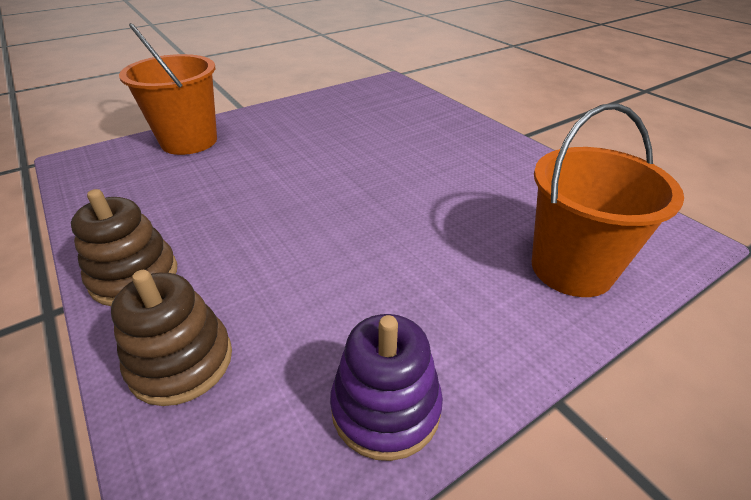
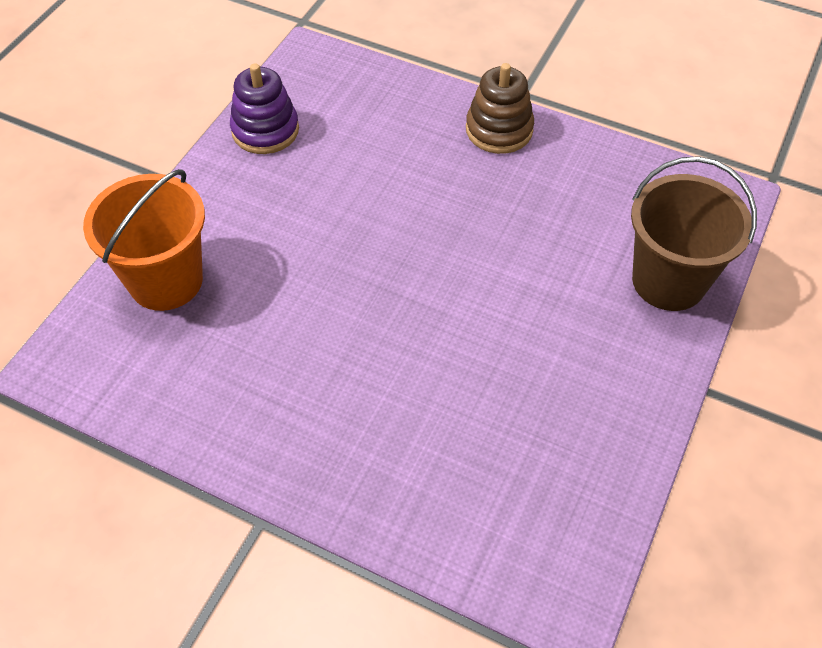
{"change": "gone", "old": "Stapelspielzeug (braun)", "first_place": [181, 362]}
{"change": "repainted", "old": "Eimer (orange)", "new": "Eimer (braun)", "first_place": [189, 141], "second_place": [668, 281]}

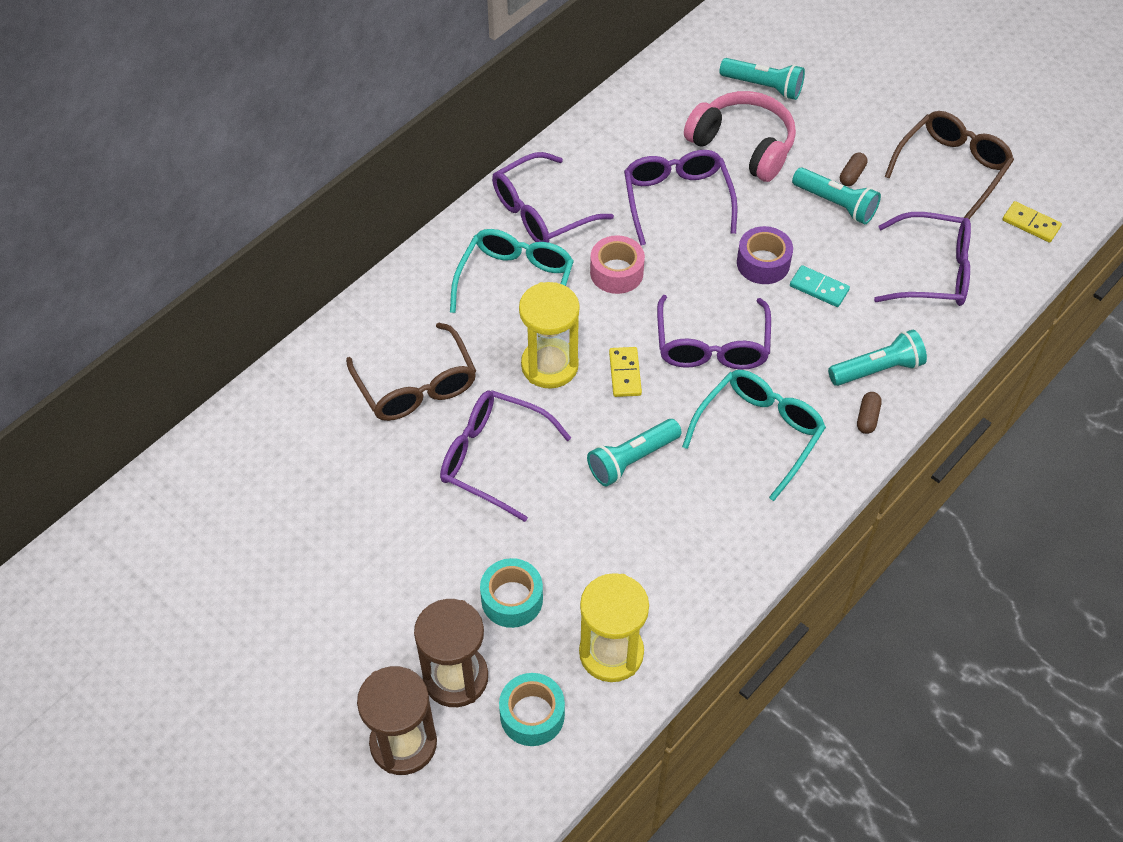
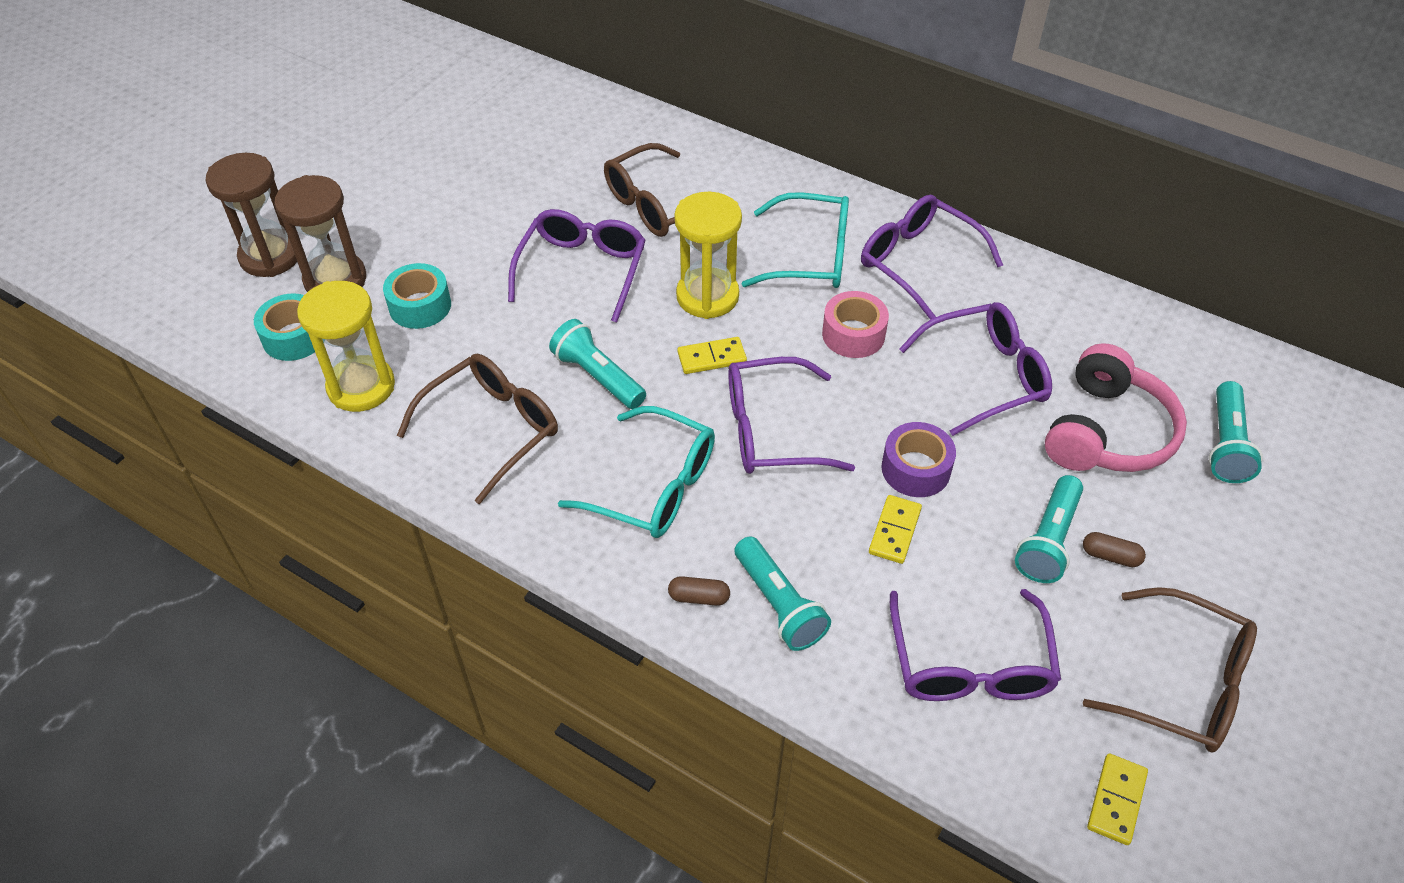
{"change": "repainted", "old": "Dominostein (türkis)", "new": "Dominostein (gelb)", "first_place": [819, 288], "second_place": [895, 531]}
{"change": "new", "new": "Brille (braun)", "second_place": [492, 429]}

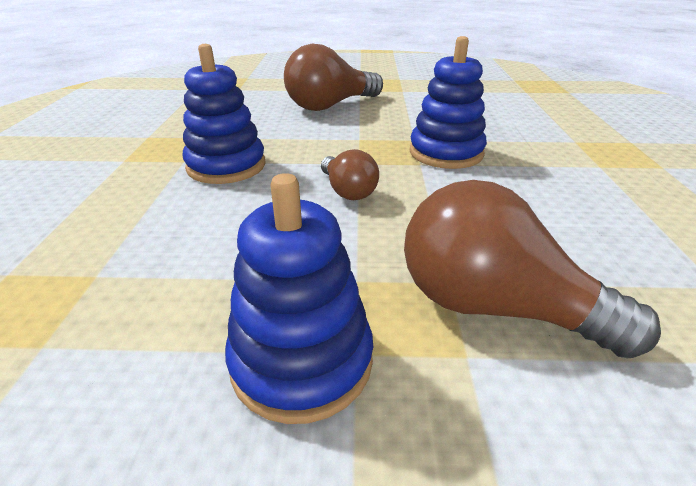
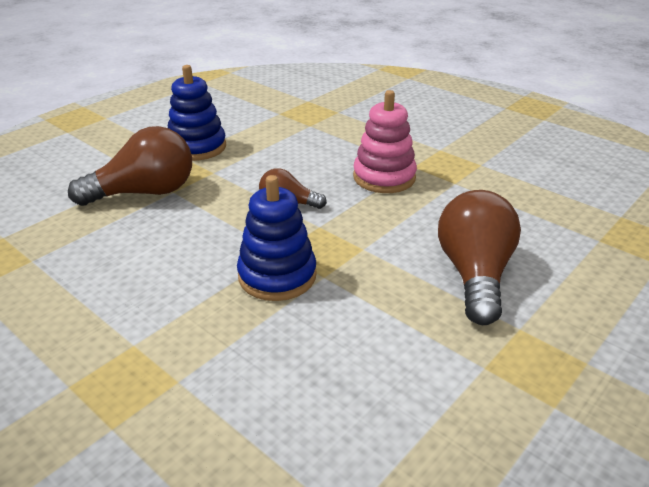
{"change": "repainted", "old": "Stapelspielzeug (blau)", "new": "Stapelspielzeug (rosa)", "first_place": [226, 166], "second_place": [384, 177]}

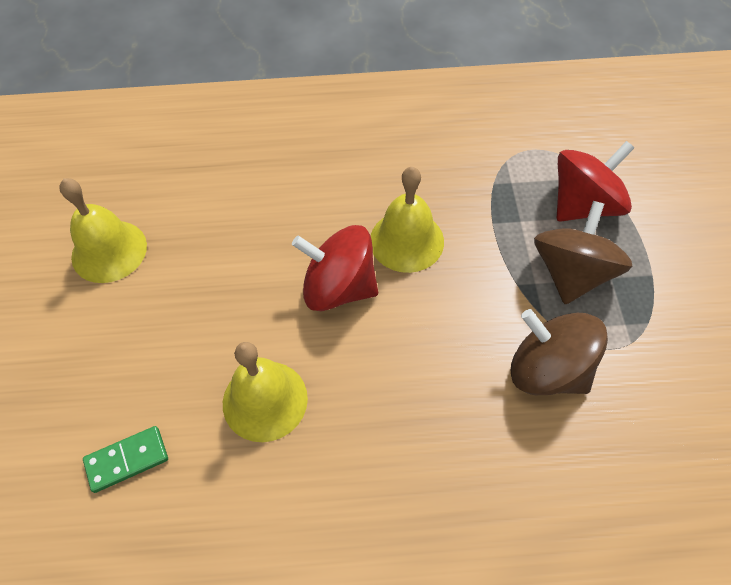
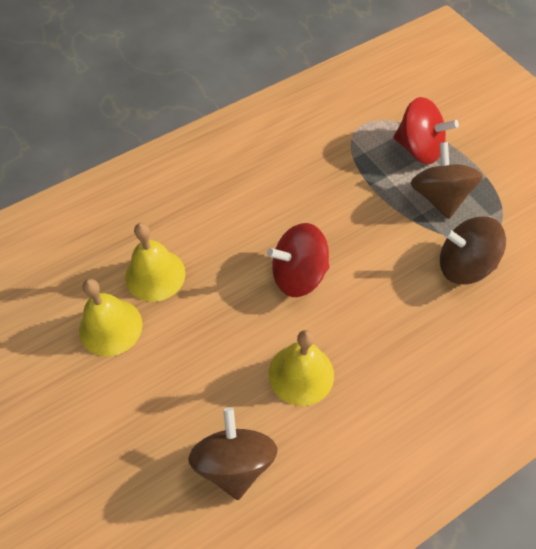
{"change": "swapped", "old": "Dominostein (grün)", "new": "Kreisel (braun)", "first_place": [127, 460], "second_place": [234, 462]}
{"change": "shifted", "old": "Glocke (gelb)", "first_place": [406, 241], "second_place": [155, 275]}
{"change": "rotated", "old": "Kreisel (rot)", "first_place": [583, 205], "second_place": [419, 148], "degrees": 90}

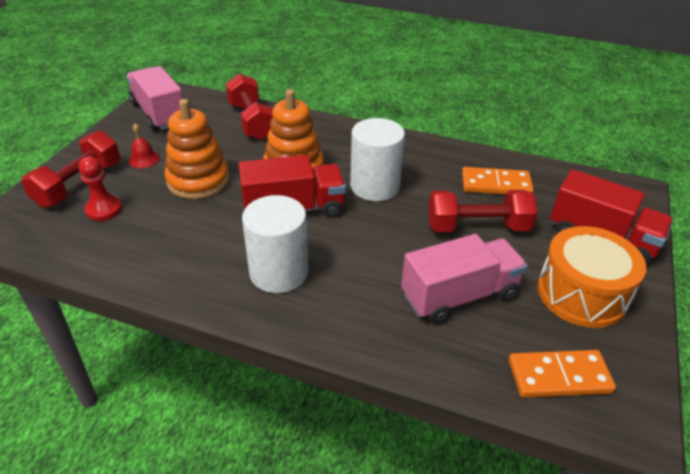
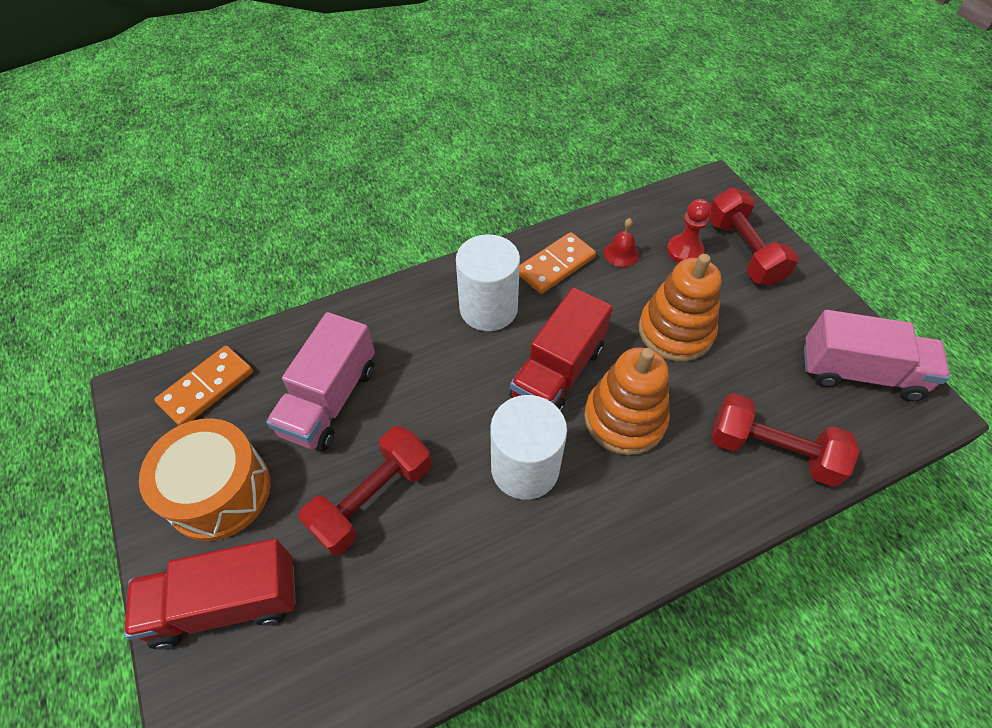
{"change": "shifted", "old": "Glocke (rot)", "first_place": [144, 159], "second_place": [621, 253]}
{"change": "shifted", "old": "Dominostein (orange)", "first_place": [496, 184], "second_place": [555, 265]}

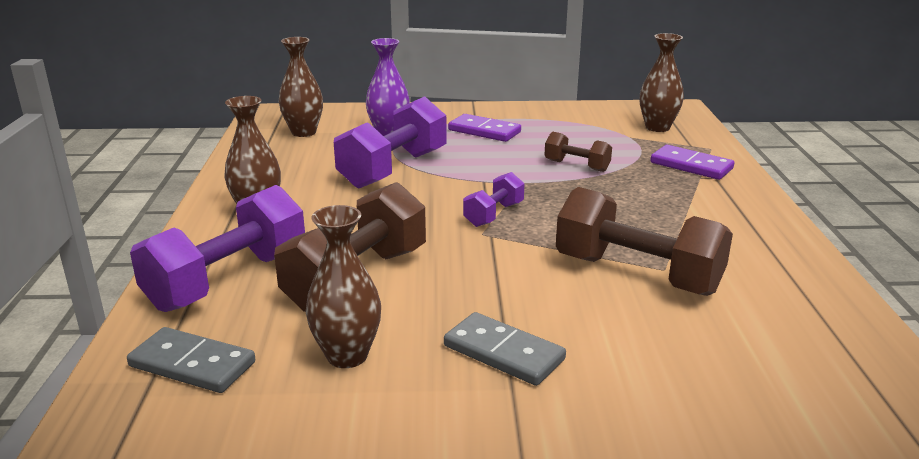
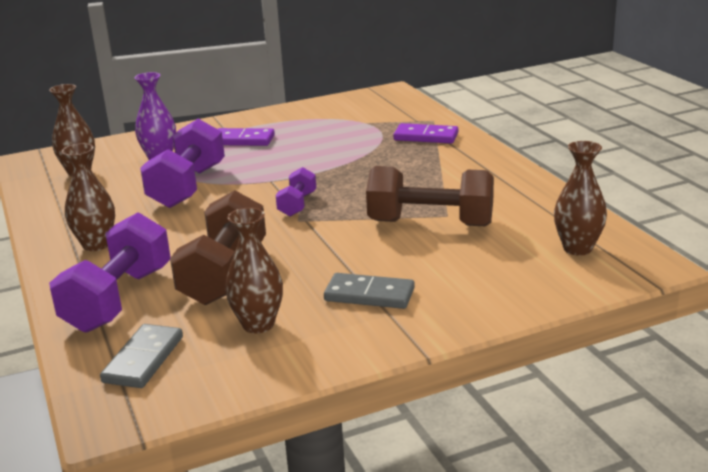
{"change": "rotated", "old": "Dominostein (grau)", "first_place": [192, 364], "second_place": [143, 359], "degrees": -75}
{"change": "gone", "old": "Hantel (braun)", "first_place": [576, 166]}
{"change": "shifted", "old": "Vase (braun)", "first_place": [657, 127], "second_place": [577, 248]}

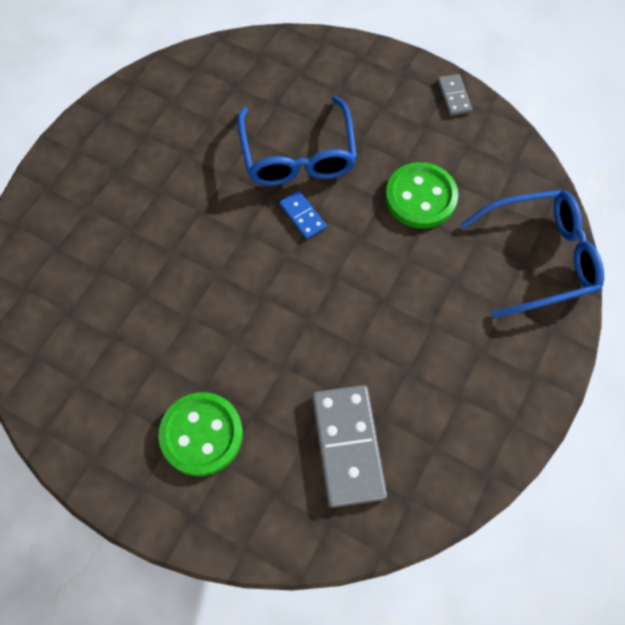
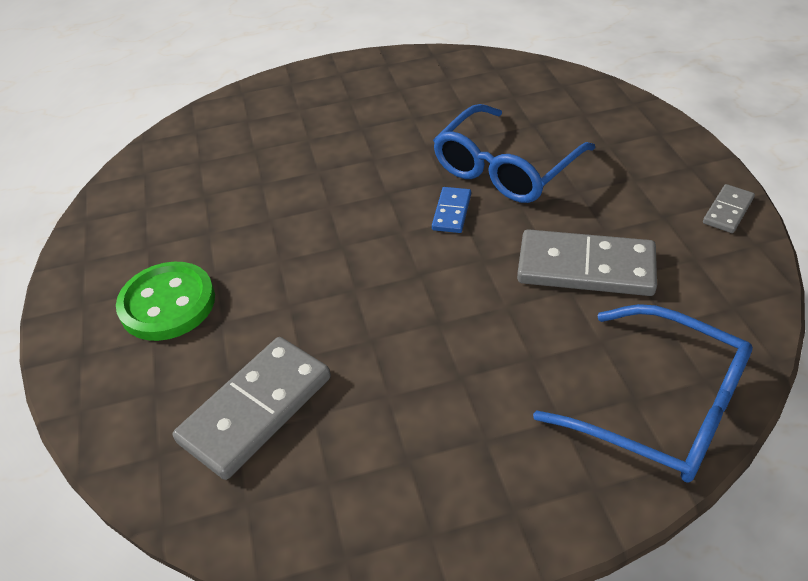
{"change": "swapped", "old": "Knopf (grün)", "new": "Dominostein (grau)", "first_place": [420, 197], "second_place": [585, 268]}

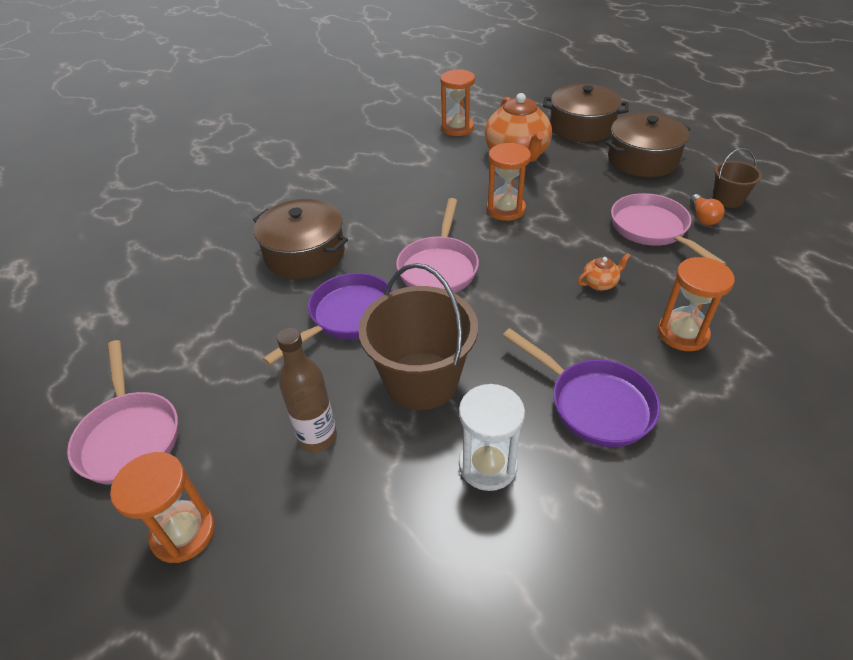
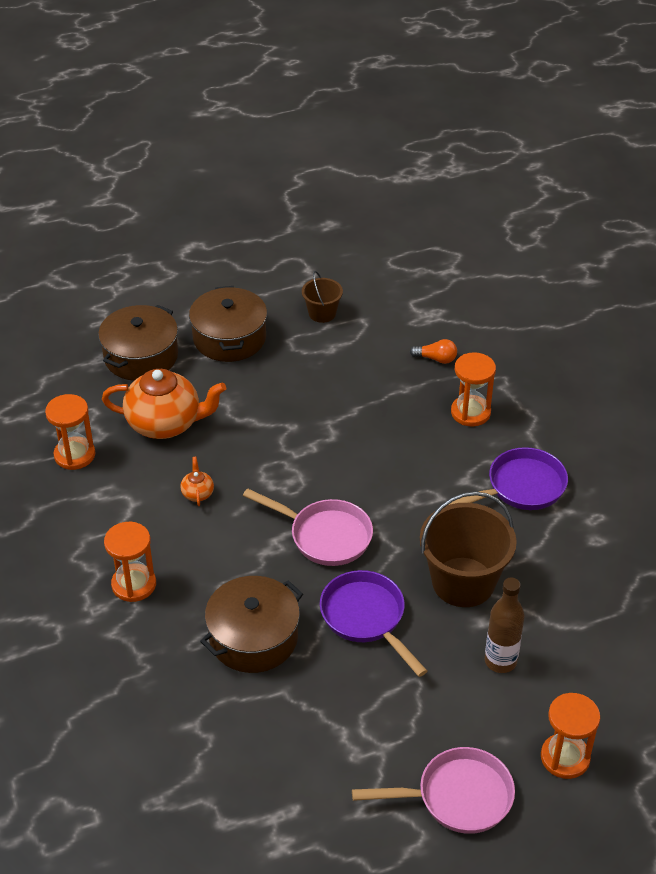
{"change": "gone", "old": "Sanduhr (weiß)", "first_place": [488, 465]}
{"change": "shifted", "old": "Sanduhr (orange)", "first_place": [505, 209], "second_place": [134, 584]}
{"change": "shifted", "old": "Teekanne (orange)", "first_place": [600, 283], "second_place": [197, 493]}
{"change": "gone", "old": "Pfanne (rosa)", "first_place": [652, 230]}
{"change": "shifted", "old": "Glühbirne (orange)", "first_place": [702, 217], "second_place": [436, 359]}

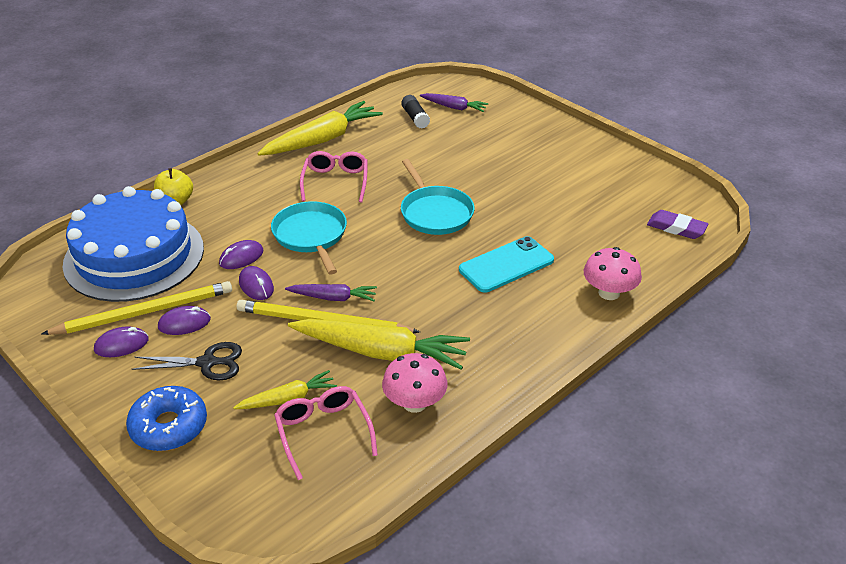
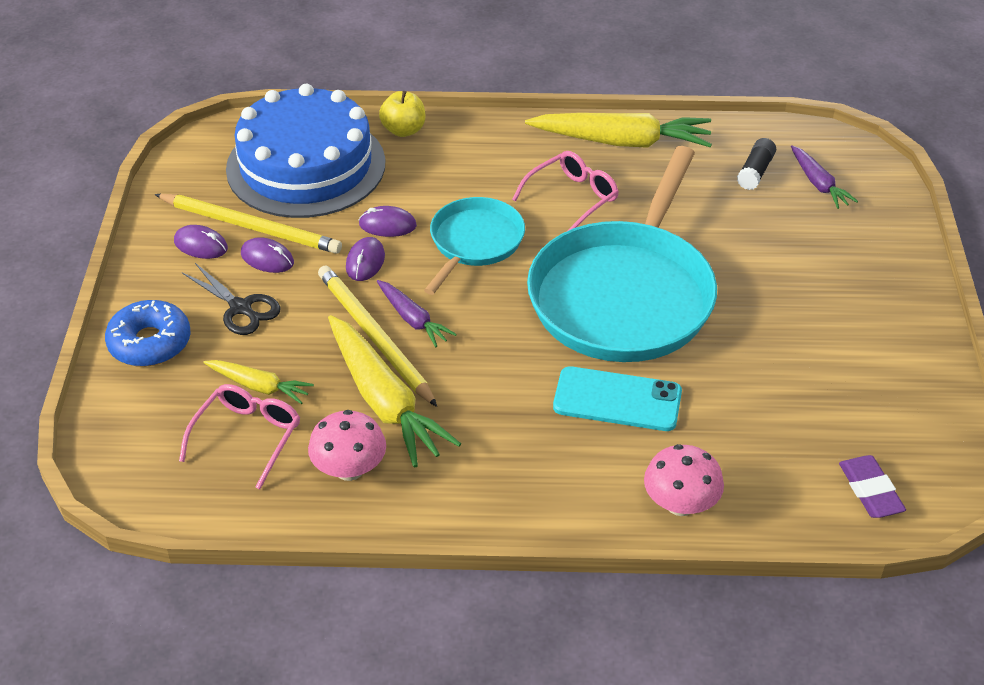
{"change": "scaled", "old": "Pfanne (türkis)", "first_place": [435, 213], "second_place": [624, 296], "factor": 1.89}

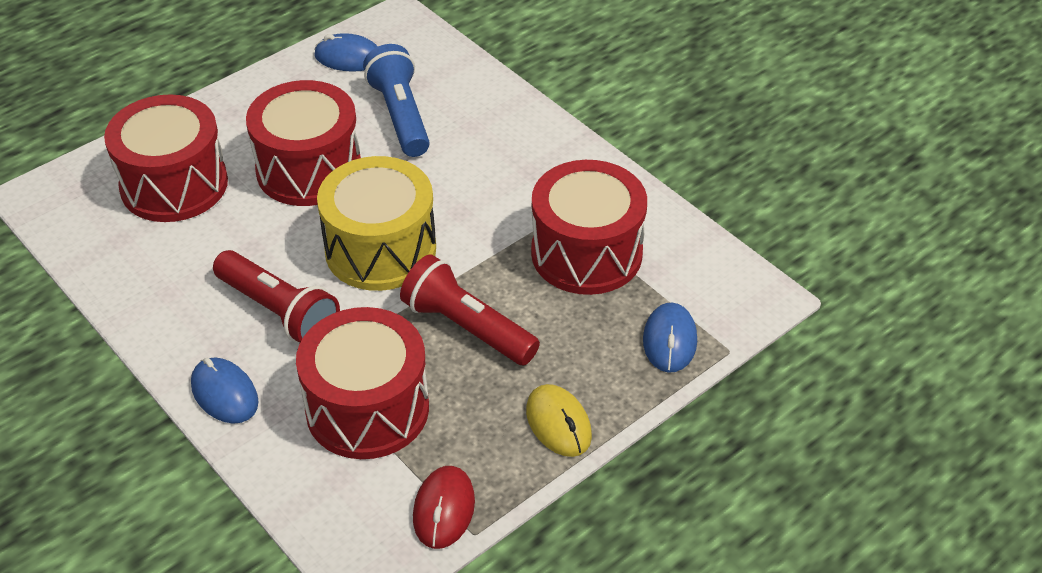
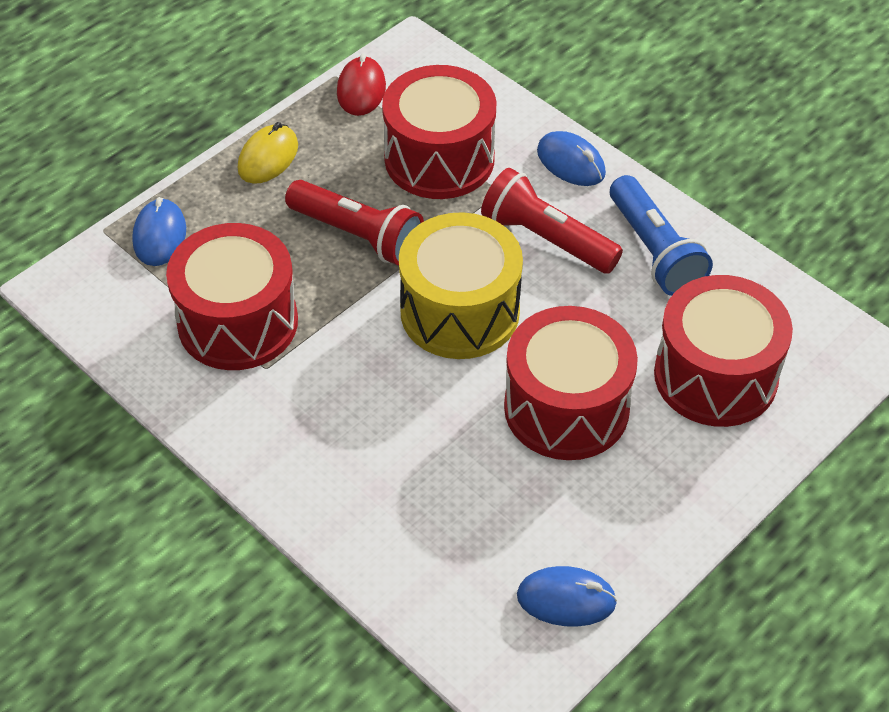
{"change": "shifted", "old": "Taschenlampe (blau)", "first_place": [401, 115], "second_place": [654, 251]}
{"change": "rotated", "old": "Computermaus (gelb)", "first_place": [558, 423], "second_place": [268, 157], "degrees": 60}

